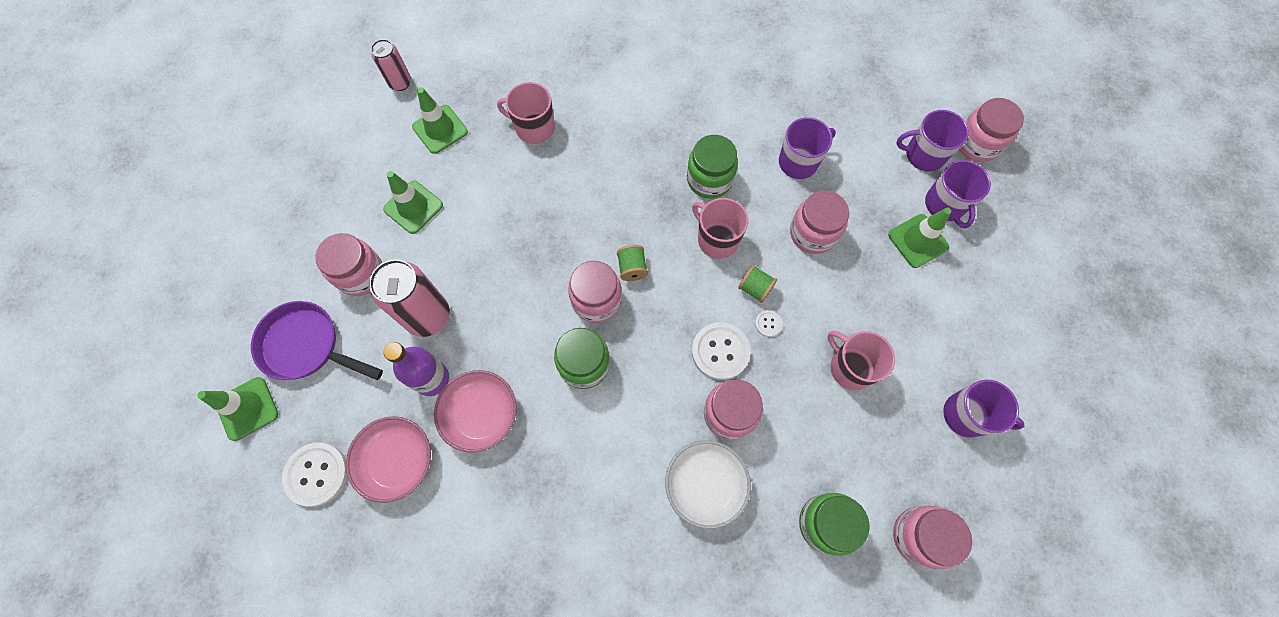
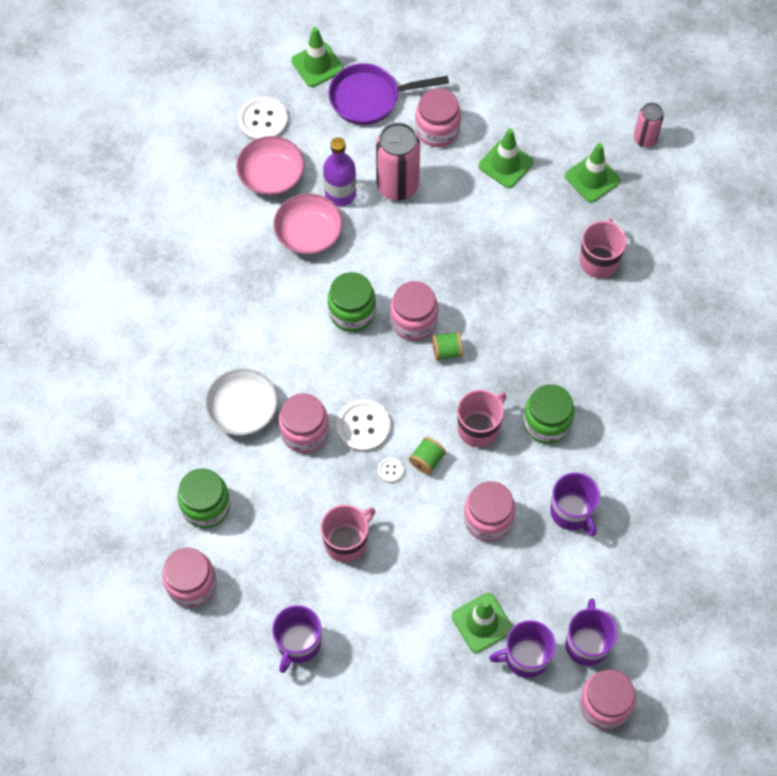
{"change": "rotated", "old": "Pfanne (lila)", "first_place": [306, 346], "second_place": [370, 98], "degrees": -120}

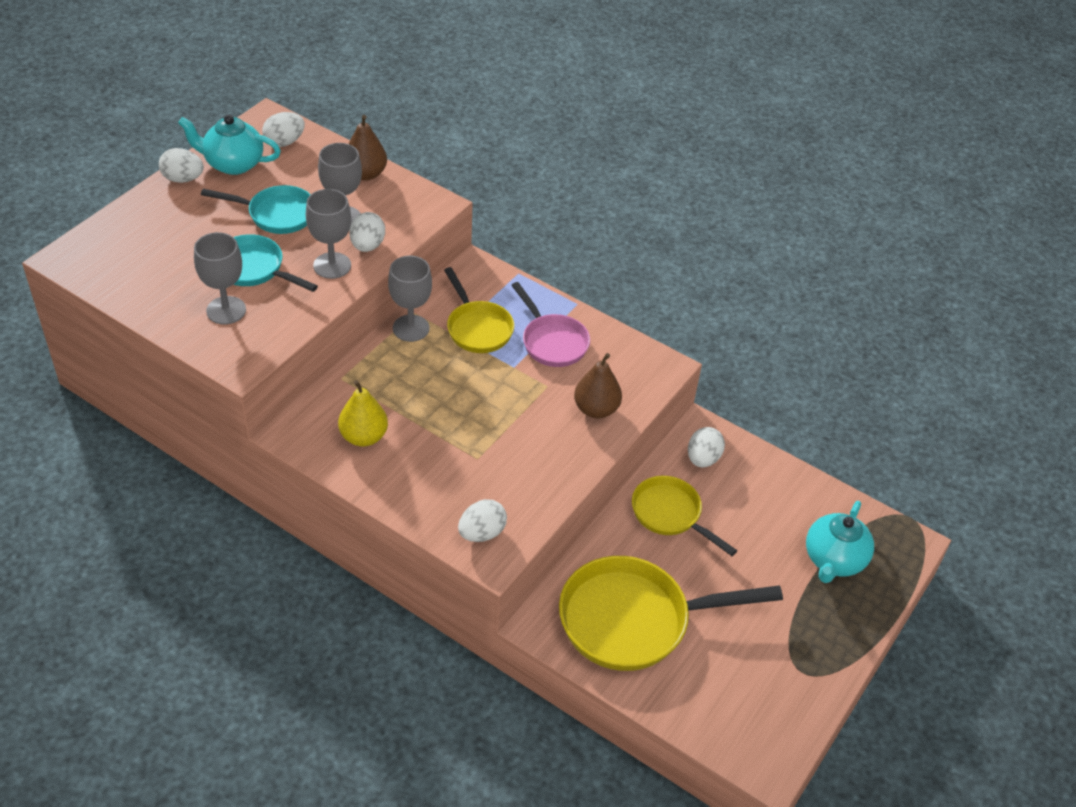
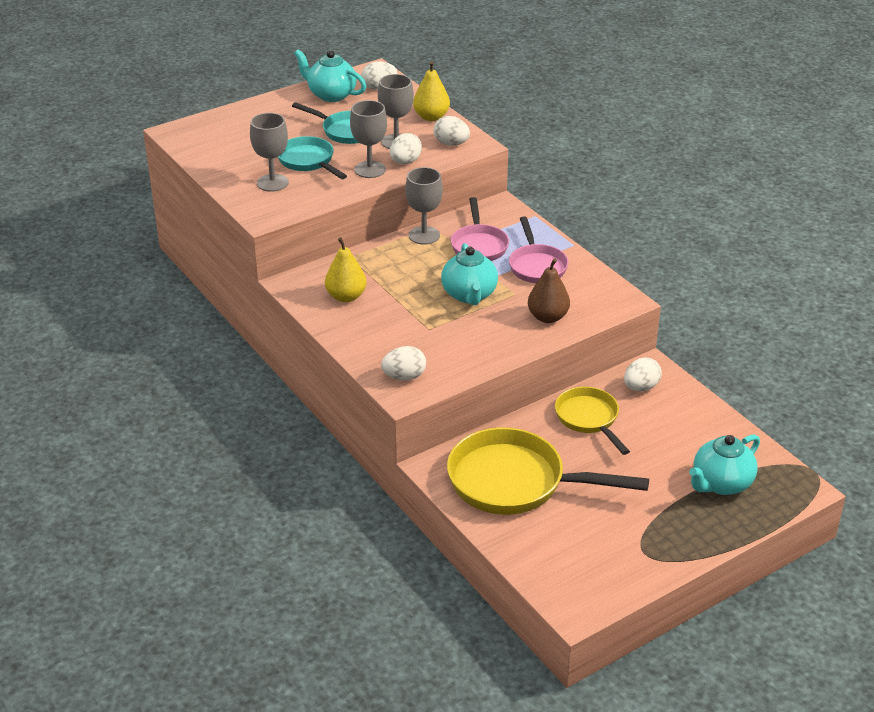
{"change": "shifted", "old": "Ei (weiß)", "first_place": [183, 179], "second_place": [451, 144]}
{"change": "repainted", "old": "Birne (braun)", "new": "Birne (gelb)", "first_place": [365, 174], "second_place": [431, 117]}
{"change": "repainted", "old": "Pfanne (gelb)", "new": "Pfanne (rosa)", "first_place": [477, 328], "second_place": [479, 245]}
{"change": "new", "new": "Teekanne (türkis)", "second_place": [469, 295]}

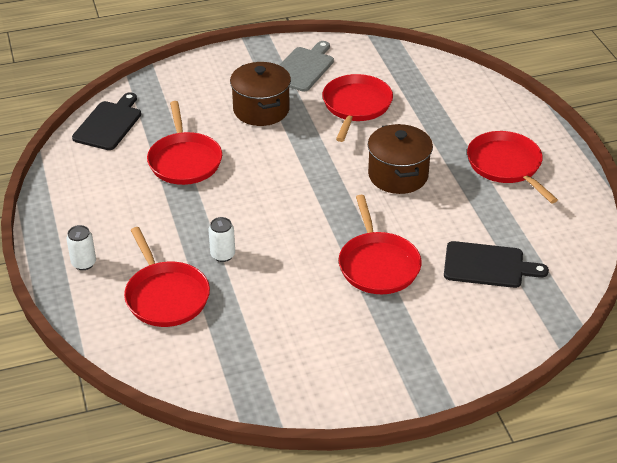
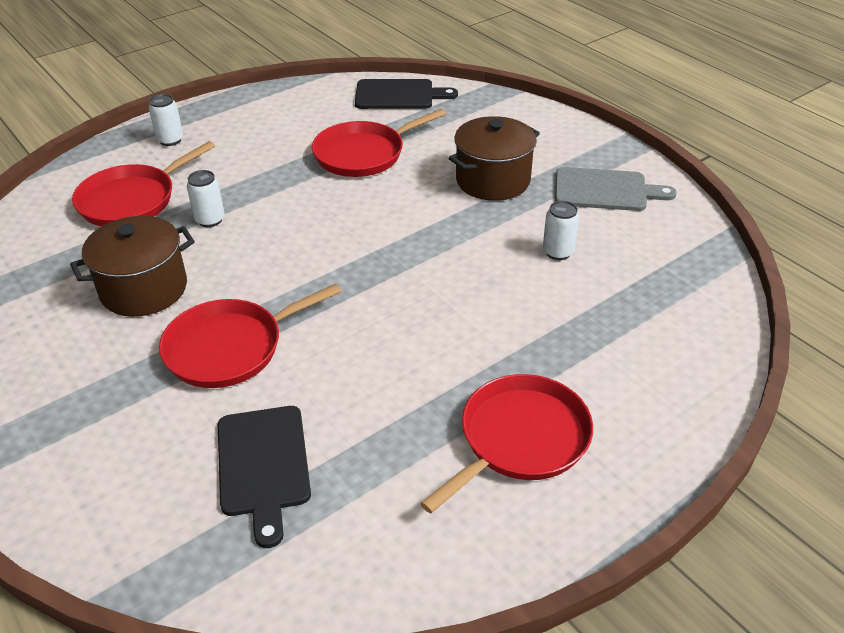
{"change": "swapped", "old": "Pfanne (rot)", "new": "Dose (weiß)", "first_place": [356, 106], "second_place": [558, 252]}
{"change": "shifted", "old": "Kochtopf (braun)", "first_place": [398, 175], "second_place": [144, 289]}

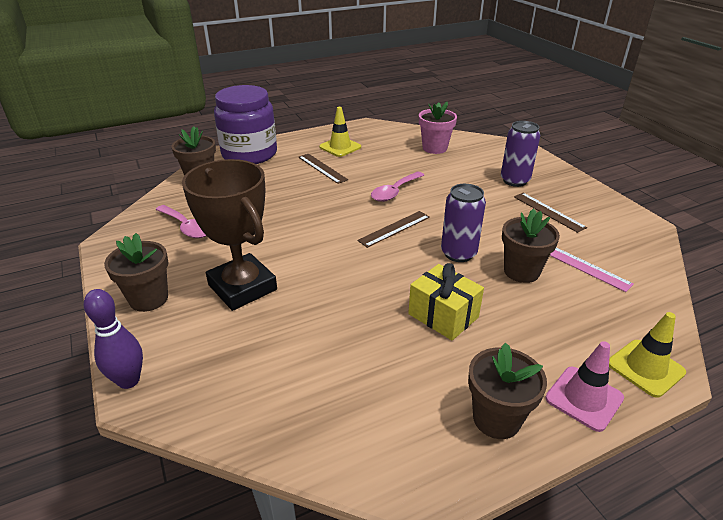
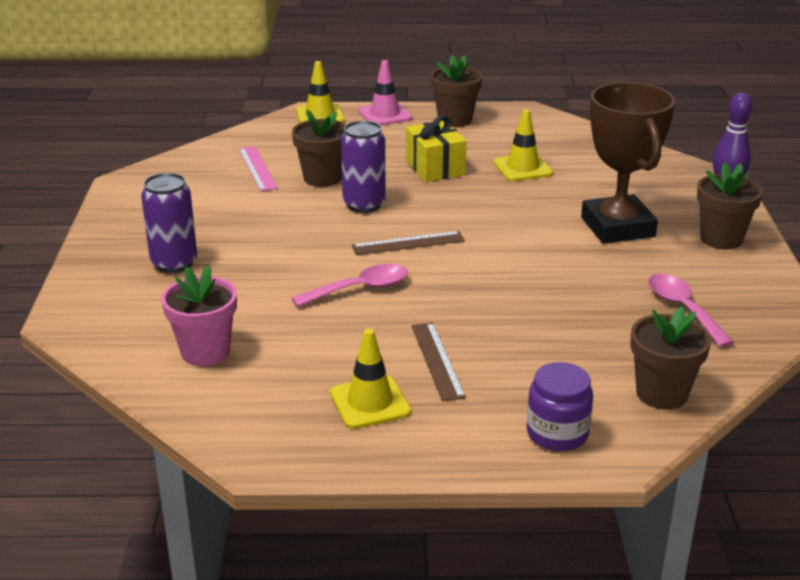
{"change": "scaled", "old": "Einmachglas (lila)", "first_place": [249, 154], "second_place": [557, 433], "factor": 0.53}
{"change": "gone", "old": "Lineal (braun)", "first_place": [548, 212]}
{"change": "new", "new": "Leitkegel (gelb)", "second_place": [522, 168]}

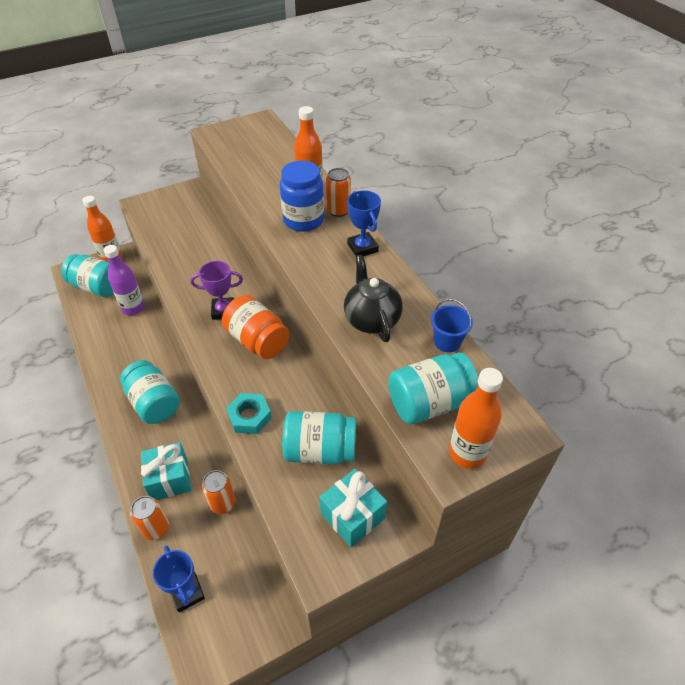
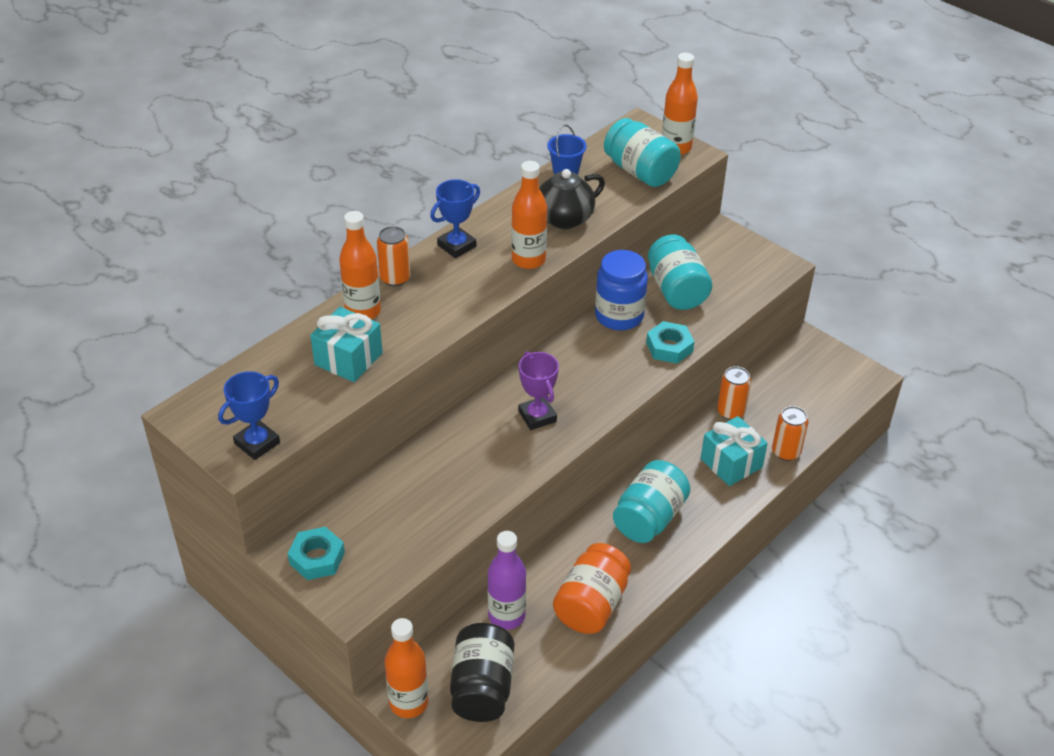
{"change": "repainted", "old": "Einmachglas (türkis)", "new": "Einmachglas (schwarz)", "first_place": [97, 287], "second_place": [482, 687]}
{"change": "shifted", "old": "Pokal (blau)", "first_place": [187, 593], "second_place": [257, 443]}
{"change": "shifted", "old": "Einmachglas (orange)", "first_place": [257, 341], "second_place": [591, 605]}
{"change": "shifted", "old": "Einmachglas (blau)", "first_place": [303, 220], "second_place": [619, 316]}
{"change": "shifted", "old": "Geschenk (türkis)", "first_place": [352, 516], "second_place": [348, 359]}
{"change": "new", "new": "Sechskantmutter (türkis)", "second_place": [317, 558]}
{"change": "new", "new": "Flasche (orange)", "second_place": [528, 260]}

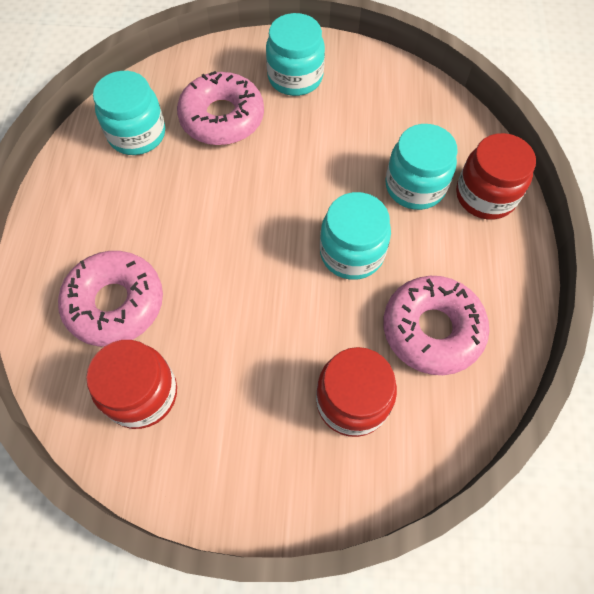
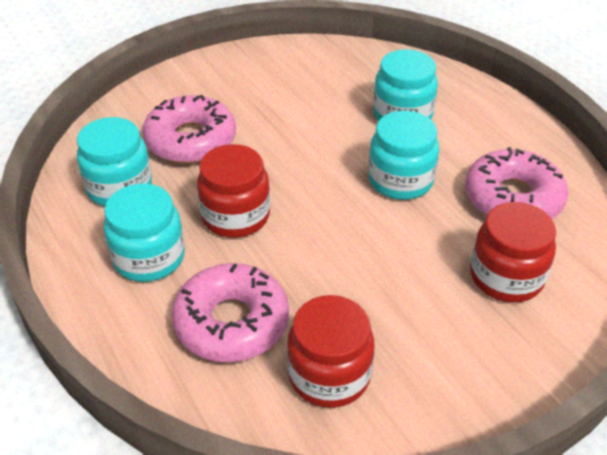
{"change": "shifted", "old": "Einmachglas (türkis)", "first_place": [295, 77], "second_place": [149, 257]}
{"change": "shifted", "old": "Einmachglas (rot)", "first_place": [485, 196], "second_place": [235, 216]}

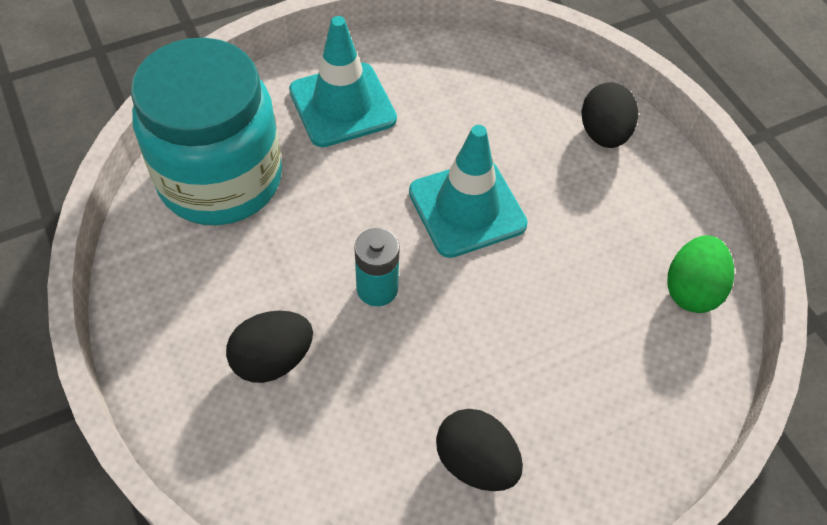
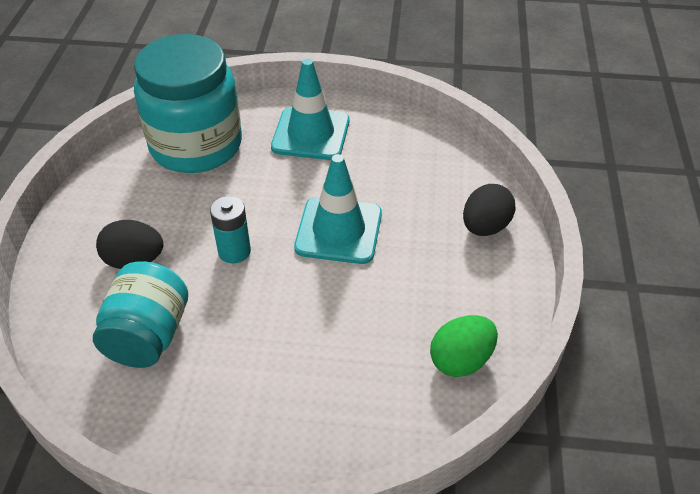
{"change": "gone", "old": "Ei (schwarz)", "first_place": [475, 462]}
{"change": "new", "new": "Einmachglas (türkis)", "second_place": [148, 335]}

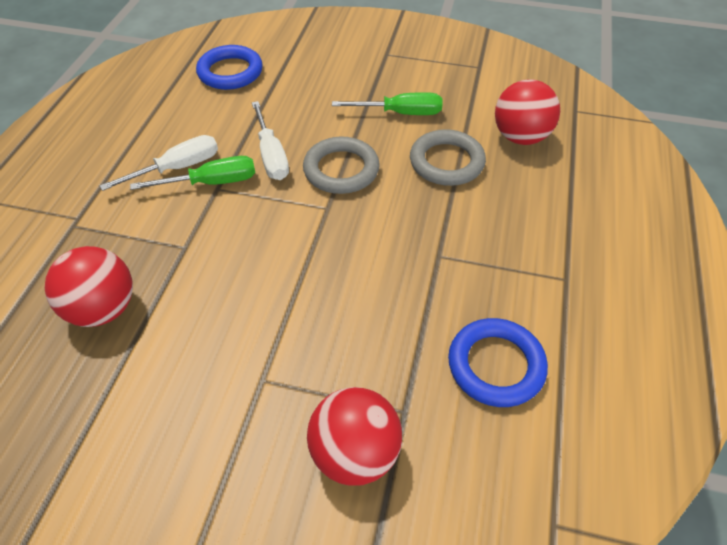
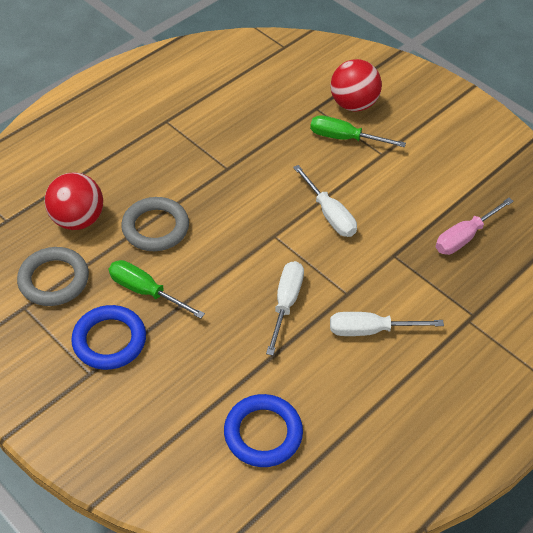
{"change": "swapped", "old": "Ball (rot)", "new": "Schraubenzieher (rosa)", "first_place": [103, 309], "second_place": [464, 237]}
{"change": "shifted", "old": "Schraubenzieher (grün)", "first_place": [212, 183], "second_place": [344, 138]}
{"change": "shifted", "old": "Ring (grau)", "first_place": [341, 170], "second_place": [54, 280]}
{"change": "shifted", "old": "Ring (blau)", "first_place": [496, 365], "second_place": [109, 340]}
{"change": "new", "new": "Schraubenzieher (weiß)", "second_place": [329, 214]}

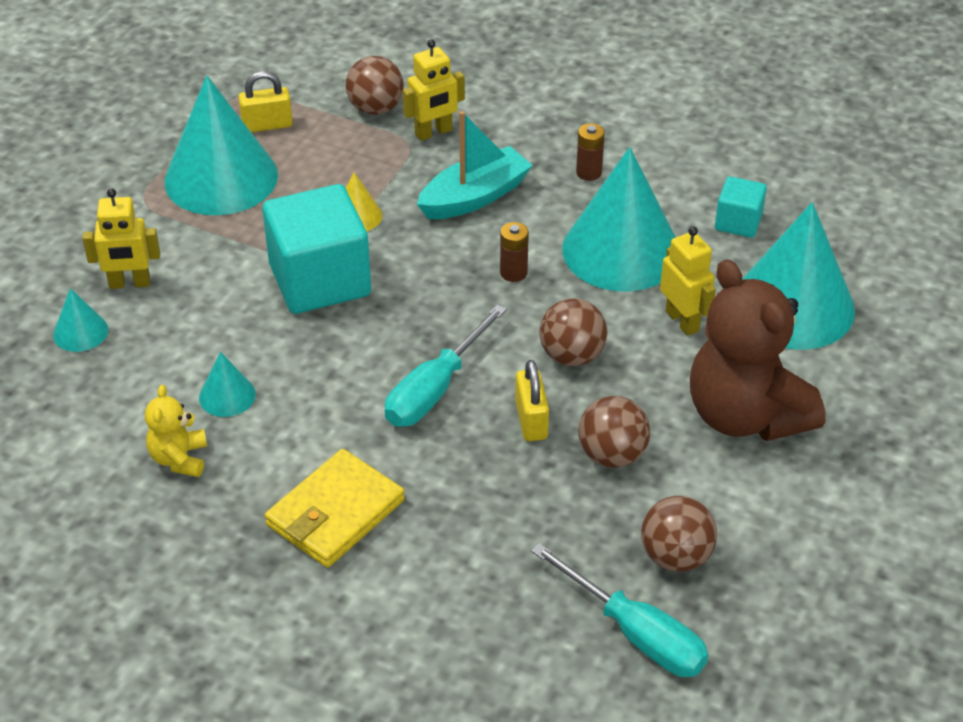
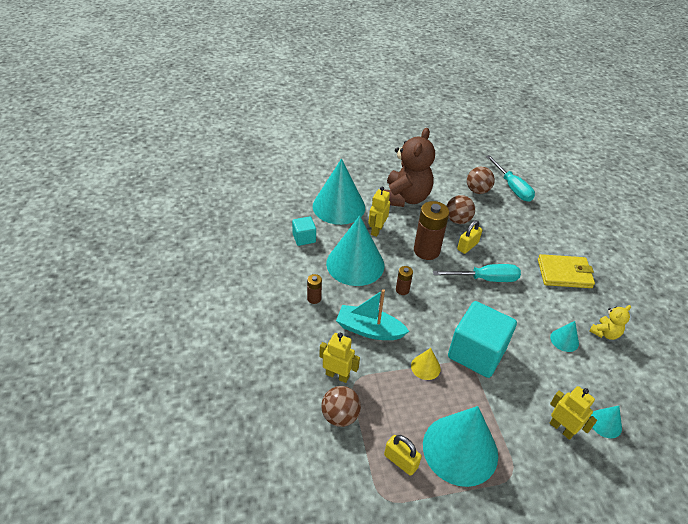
{"change": "rotated", "old": "Schraubenzieher (türkis)", "first_place": [636, 633], "second_place": [512, 187], "degrees": 150}
{"change": "swapped", "old": "Ball (braun)", "new": "Batterie (braun)", "first_place": [572, 356], "second_place": [426, 250]}

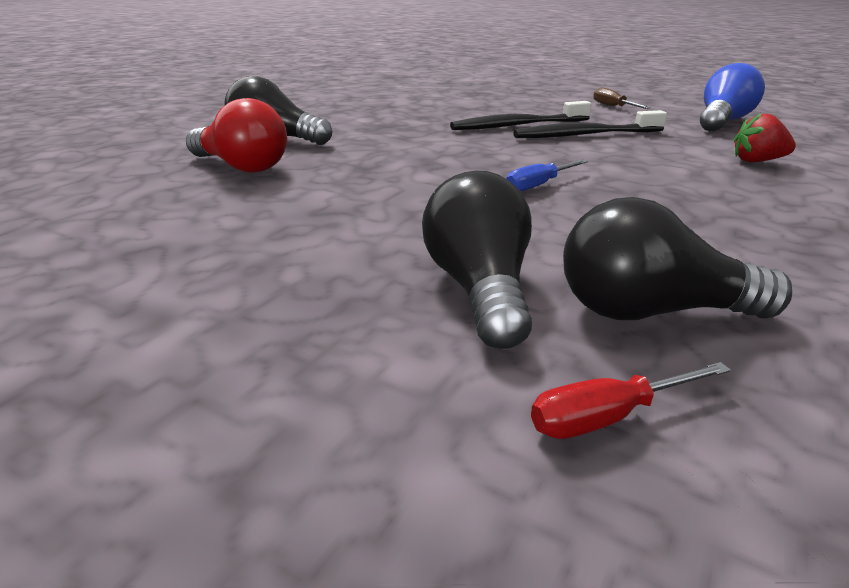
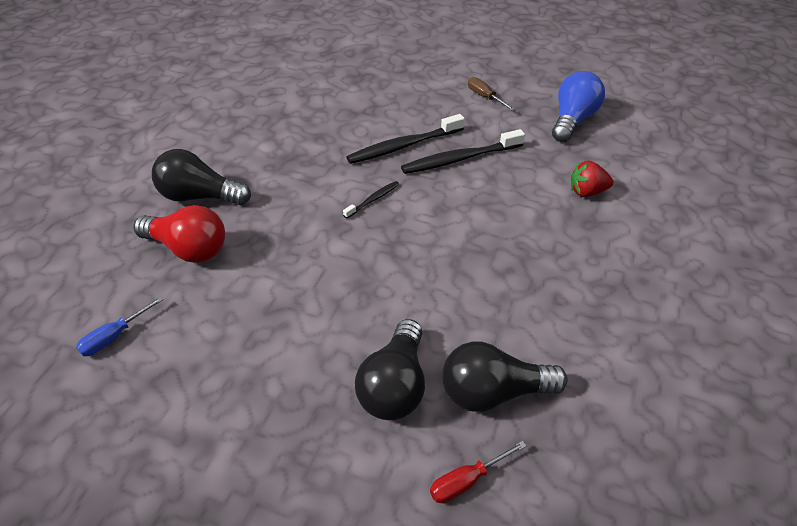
{"change": "rotated", "old": "Glühbirne (schwarz)", "first_place": [480, 289], "second_place": [395, 386], "degrees": -150}
{"change": "shifted", "old": "Schraubenzieher (blau)", "first_place": [538, 185], "second_place": [114, 337]}
{"change": "new", "new": "Zahnbürste (schwarz)", "second_place": [373, 200]}

